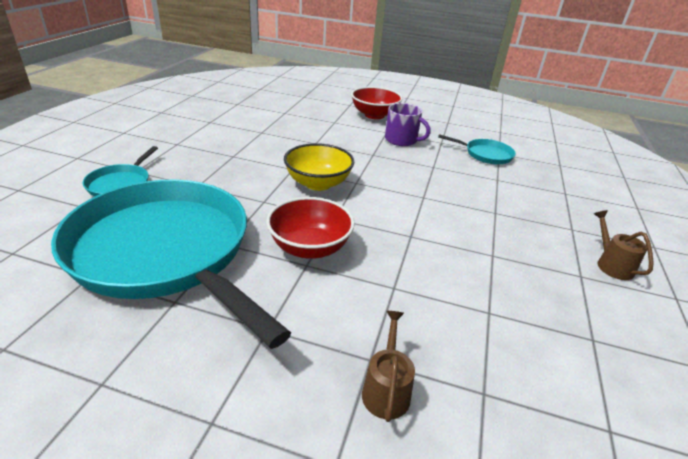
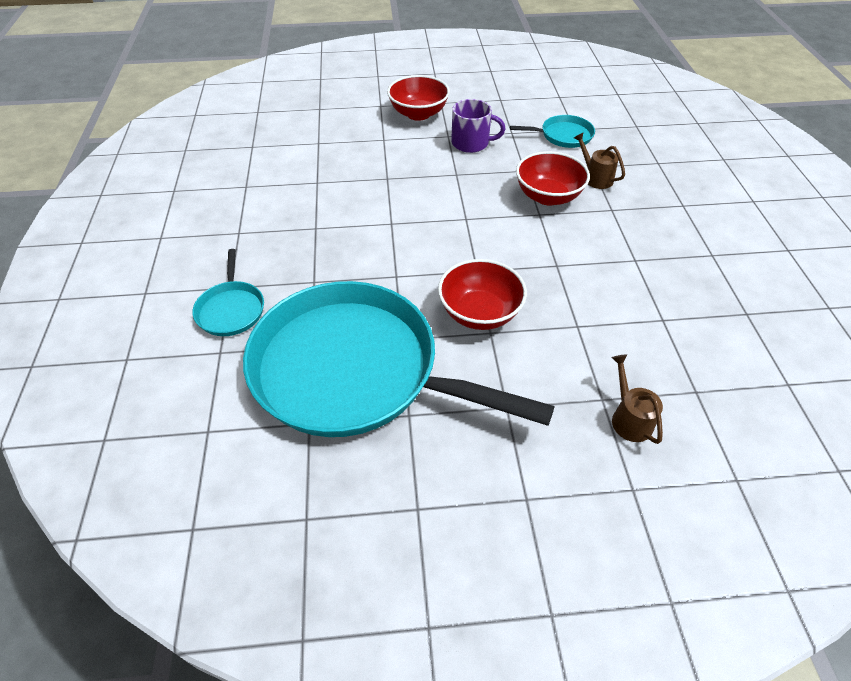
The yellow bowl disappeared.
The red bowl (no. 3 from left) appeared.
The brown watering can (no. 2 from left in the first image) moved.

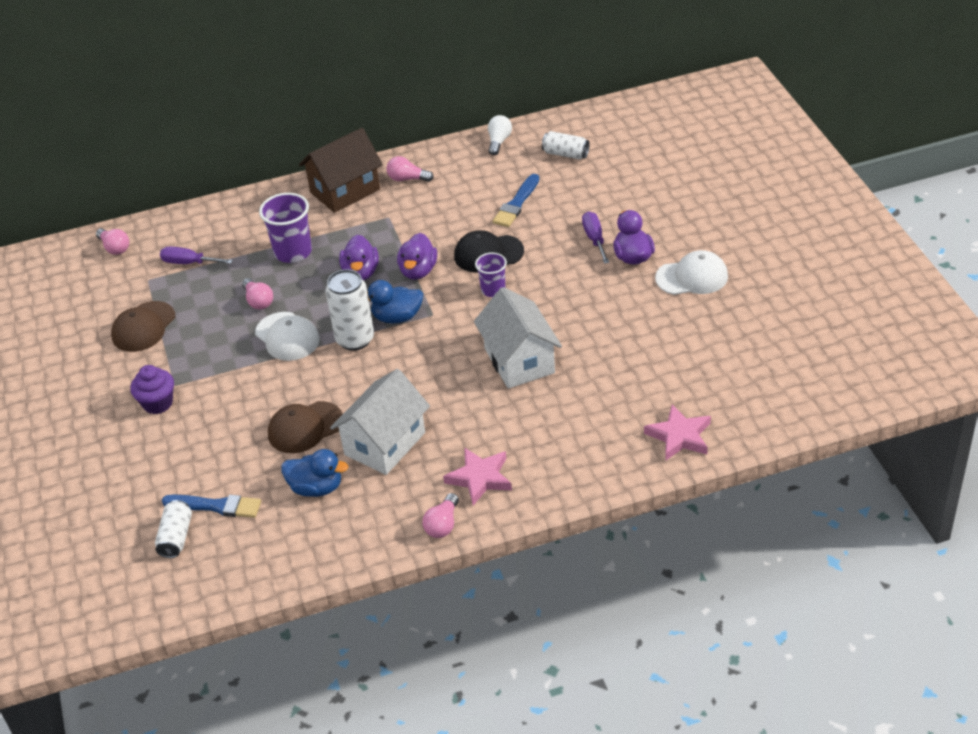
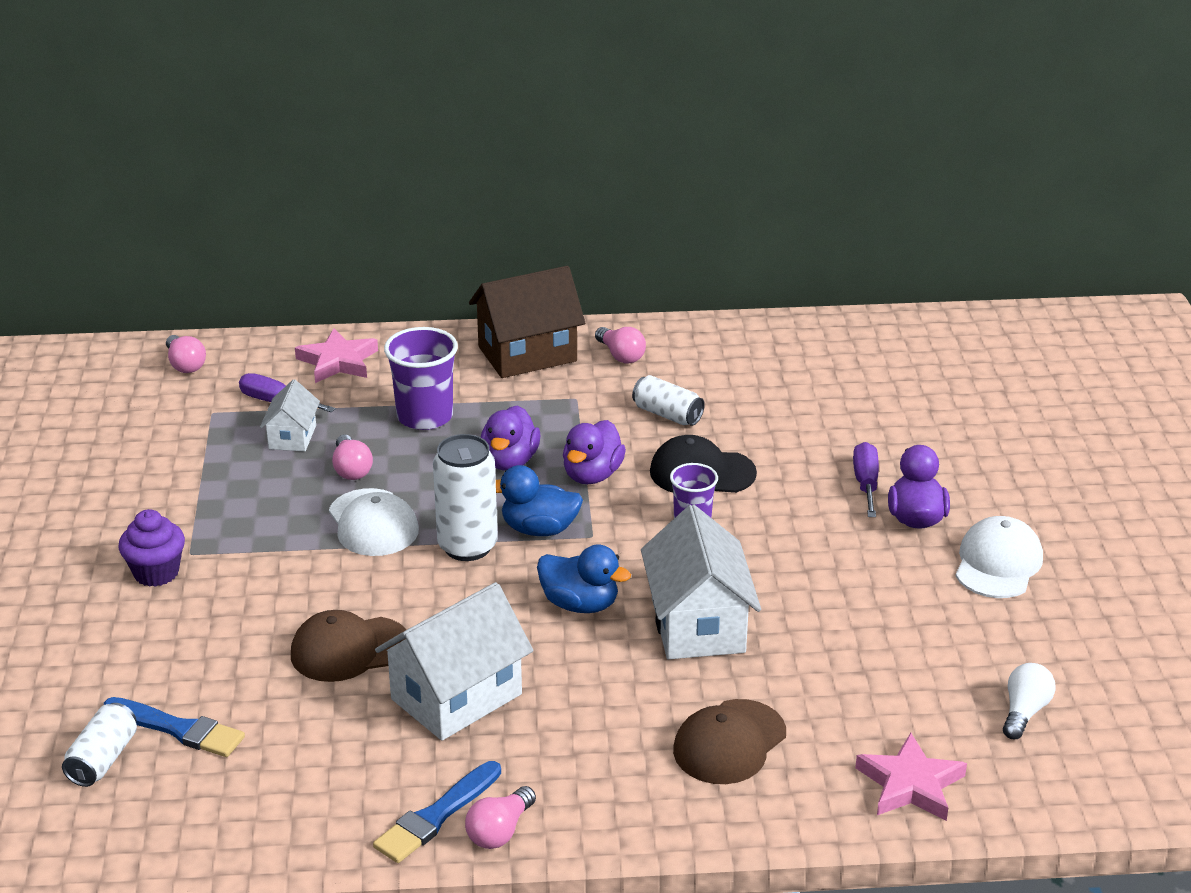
The white house (no. 1 from left) appeared.
The brown cap (no. 1 from left in the first image) moved.
The blue duck (no. 1 from left in the first image) moved.
The pink star (no. 1 from left) moved.
The white light bulb moved.
The blue brush (no. 2 from left) moved.
The white can (no. 3 from left) moved.
The pink light bulb (no. 3 from left in the first image) turned 150 degrees counterclockwise.
The white cap (no. 2 from left) turned 75 degrees counterclockwise.

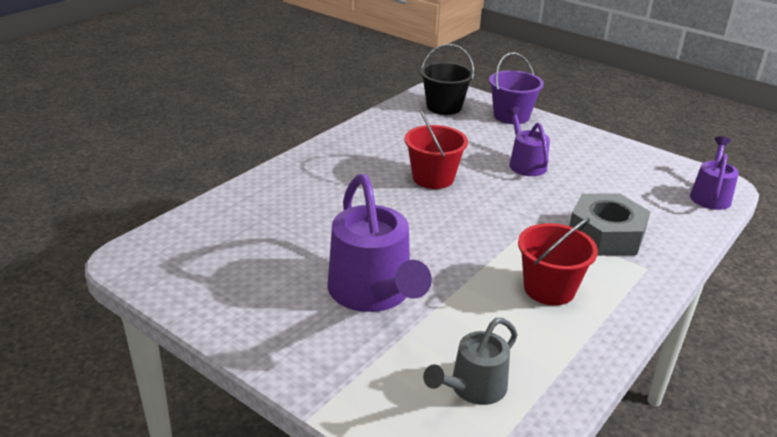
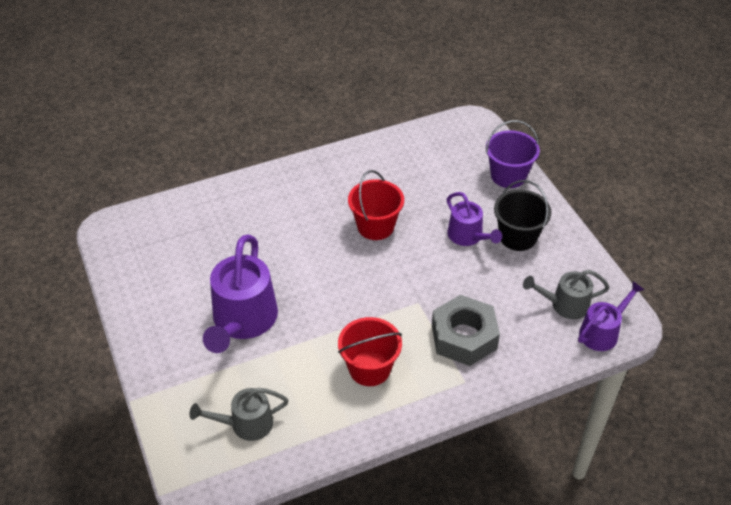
The grey watering can (no. 2 from left) appeared.
The black bucket moved.
The purple watering can (no. 2 from left) turned 135 degrees clockwise.

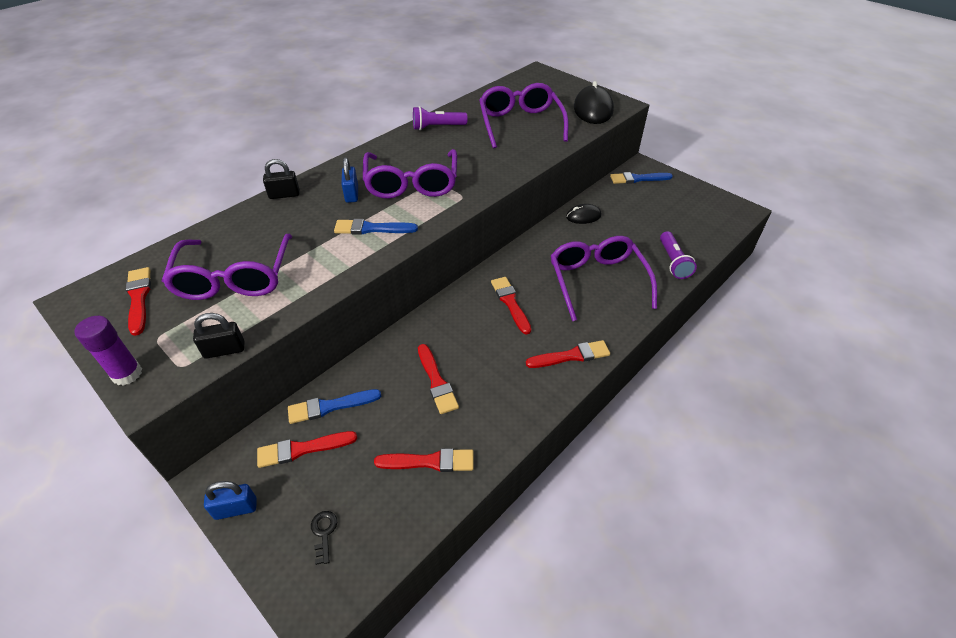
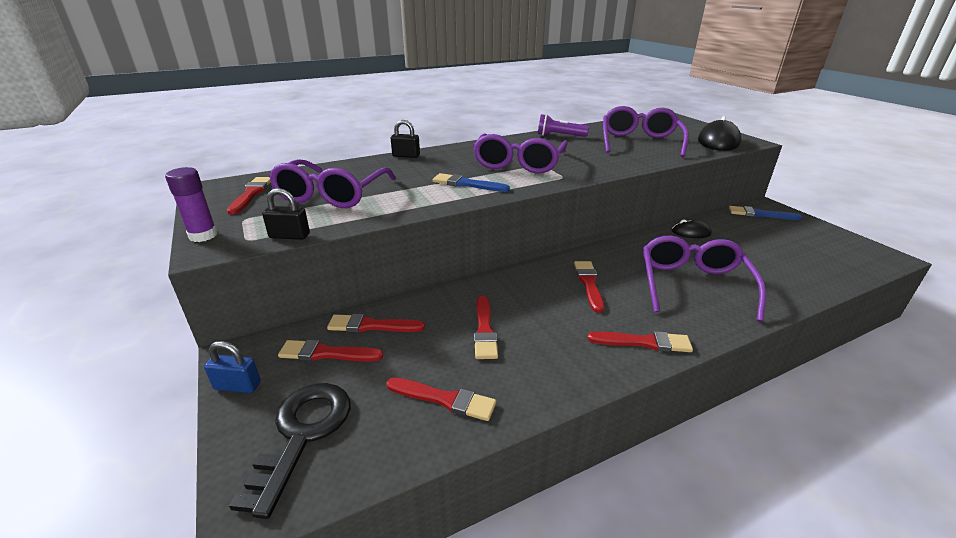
The blue padlock (no. 2 from left) disappeared.
The purple flashlight (no. 2 from left) disappeared.
The blue brush (no. 1 from left) became the red brush (no. 3 from left).
The black key changed to 2.47 times the size.

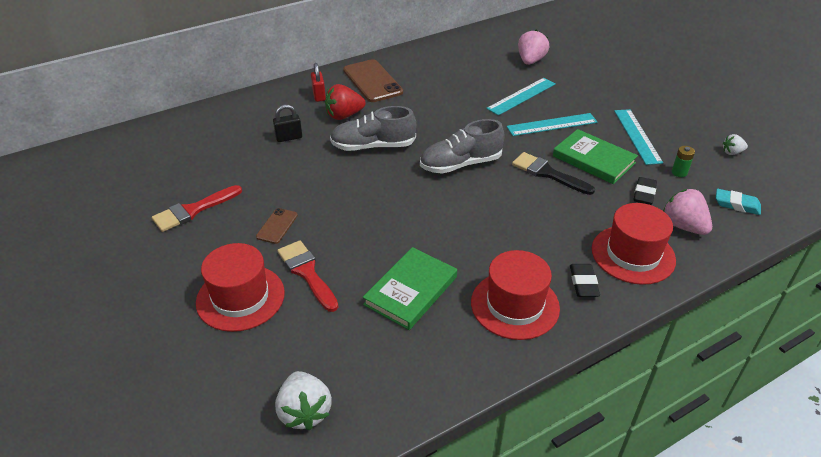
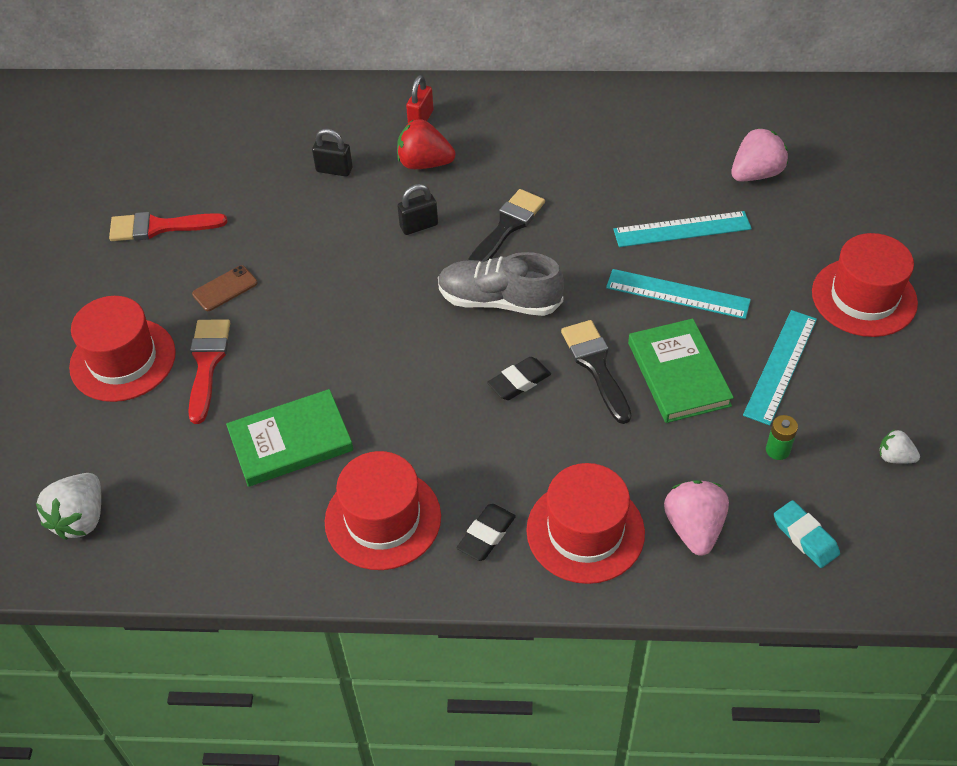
The brown phone (no. 2 from left) disappeared.
The black brush (no. 1 from left) appeared.
The red hat (no. 4 from left) appeared.
The black eraser (no. 2 from left) moved.
The grey shoe (no. 1 from left) was replaced by the black padlock (no. 2 from left).

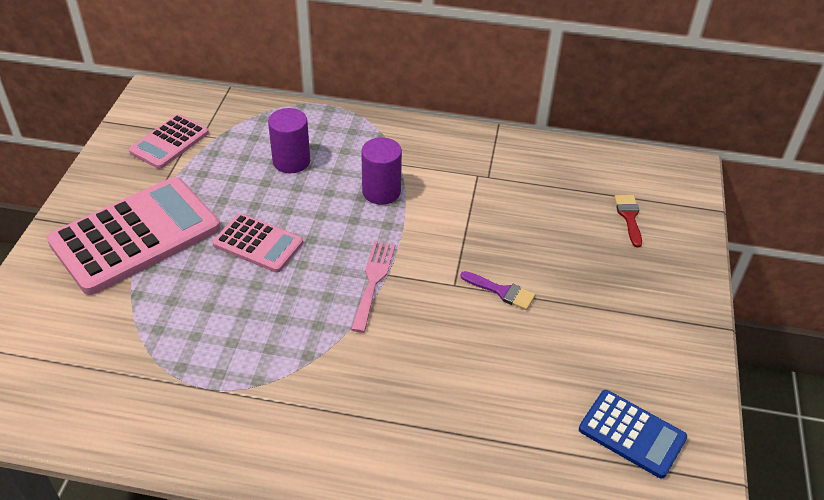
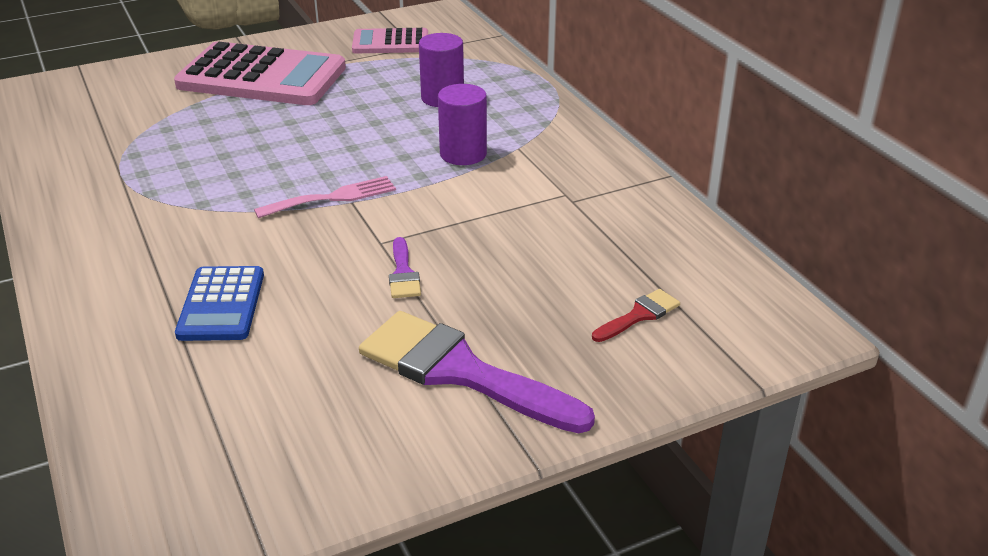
The pink calculator (no. 3 from left) disappeared.
The purple brush (no. 2 from left) appeared.
The blue calculator moved.

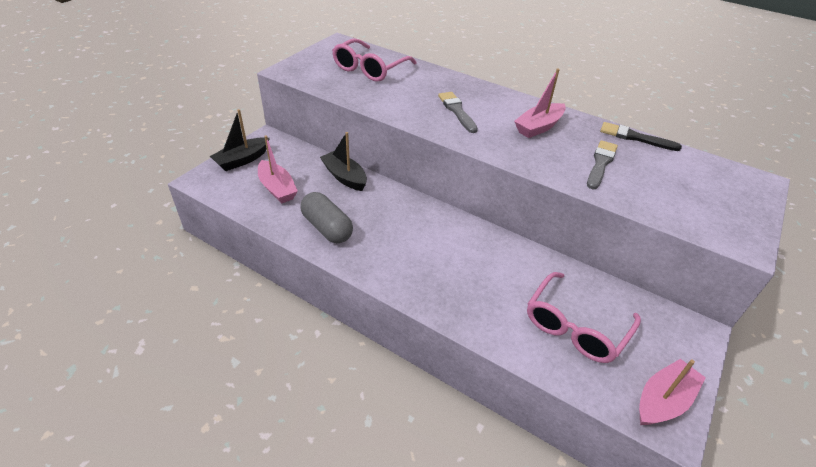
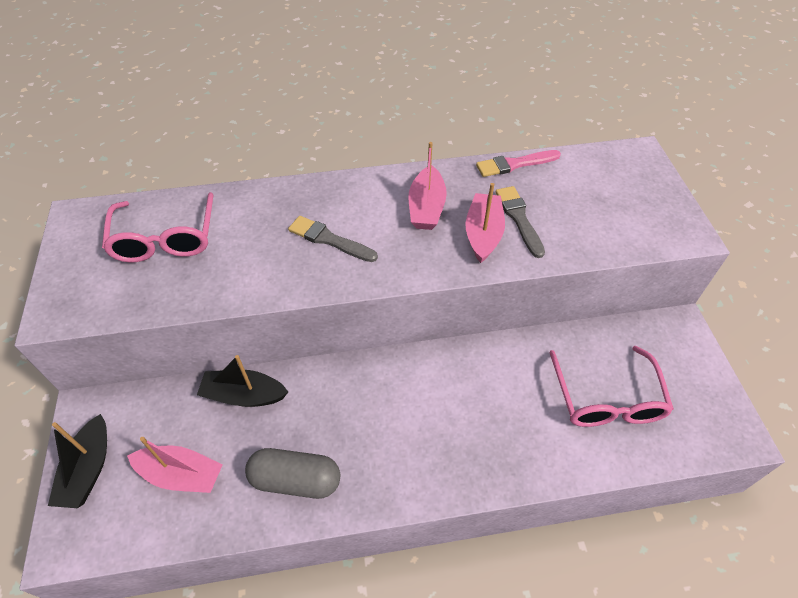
The pink boat (no. 3 from left) moved.
The black brush became the pink brush.

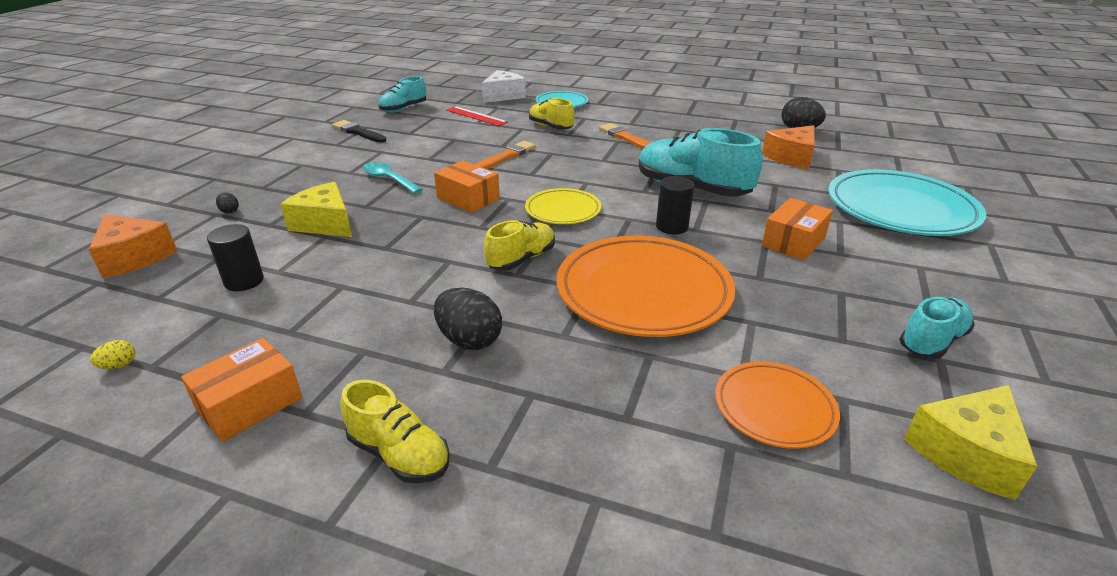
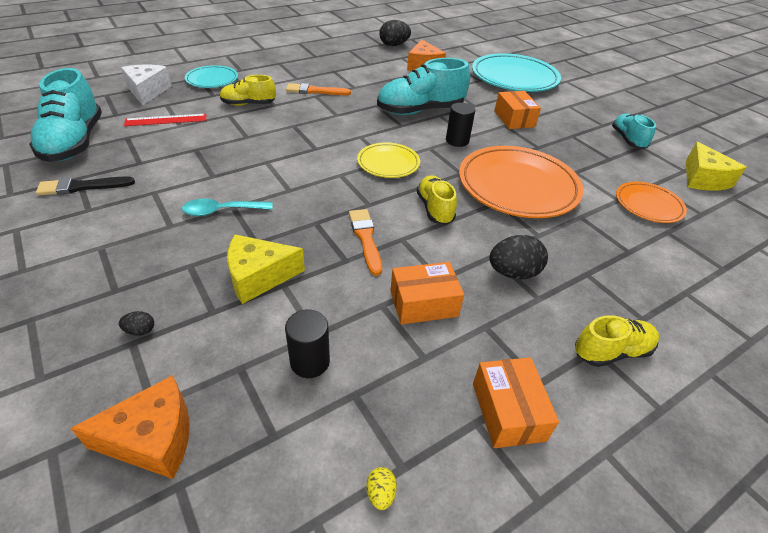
The orange box (no. 2 from left in the first image) moved.
The orange brush (no. 1 from left in the first image) moved.
The turquoise shoe (no. 1 from left) changed to 1.73 times the size.

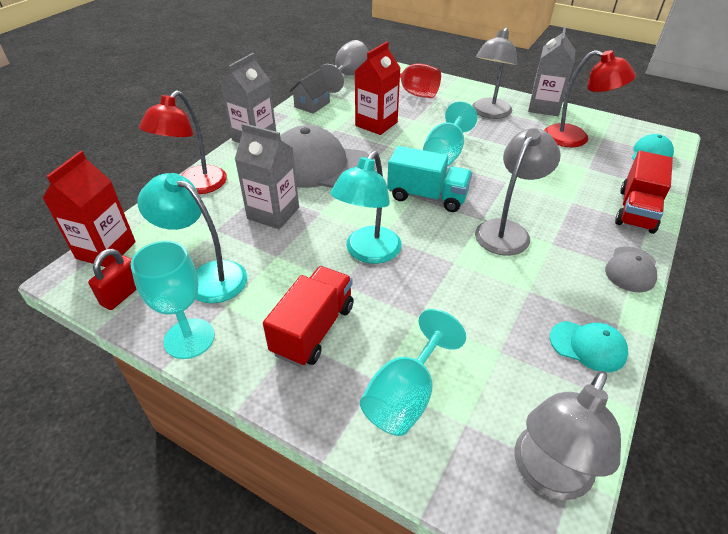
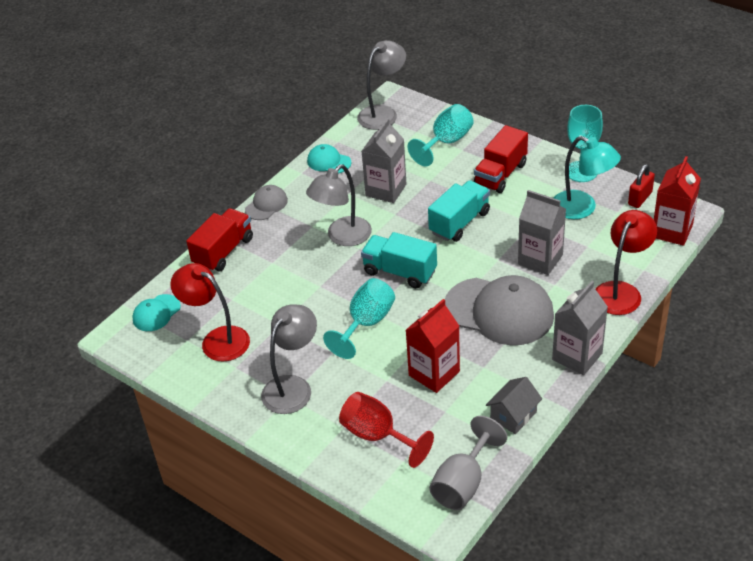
The grey carton (no. 3 from left in the first image) moved.
The turquoise lamp (no. 2 from left) was replaced by the turquoise truck (no. 2 from left).

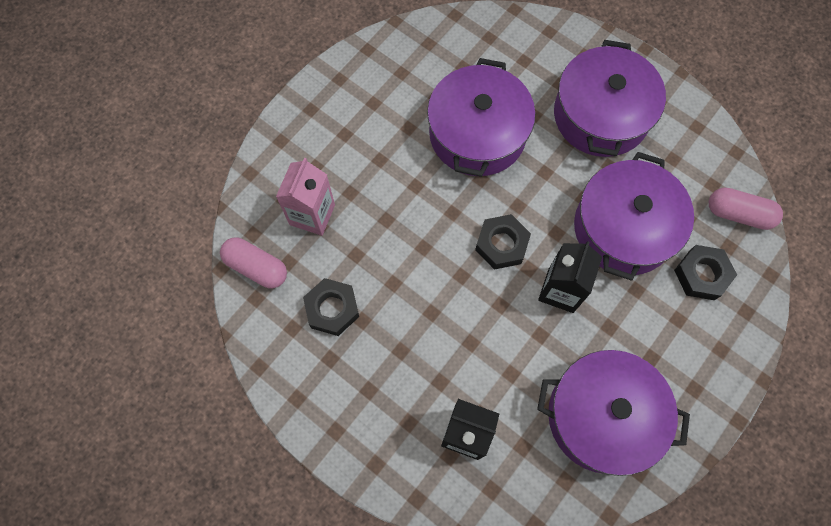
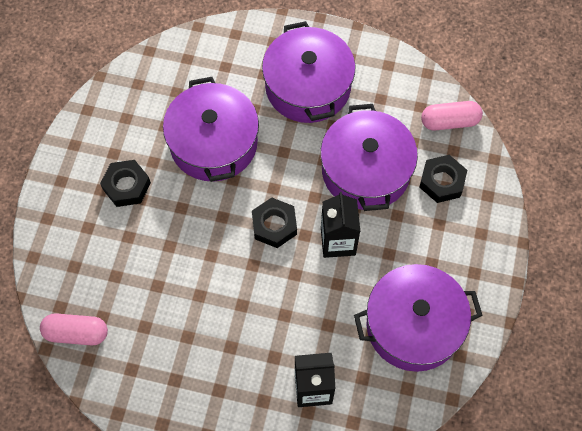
The pink carton disappeared.
The black nut (no. 1 from left) moved.

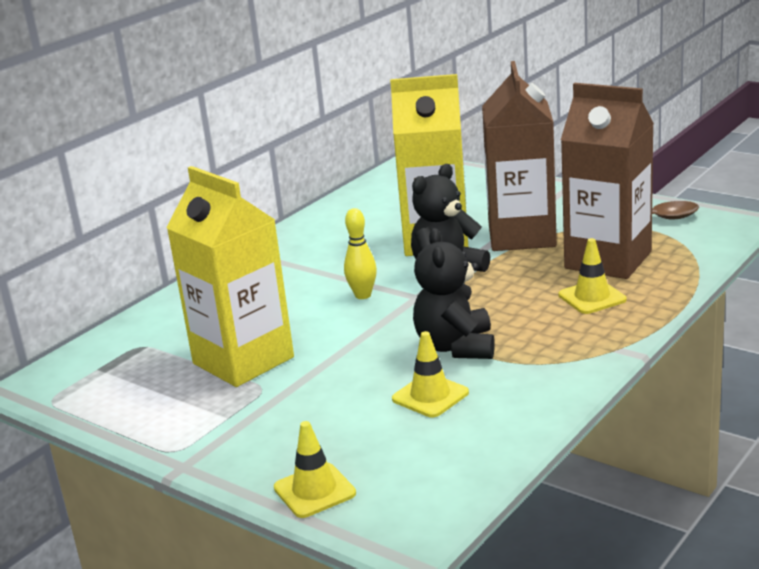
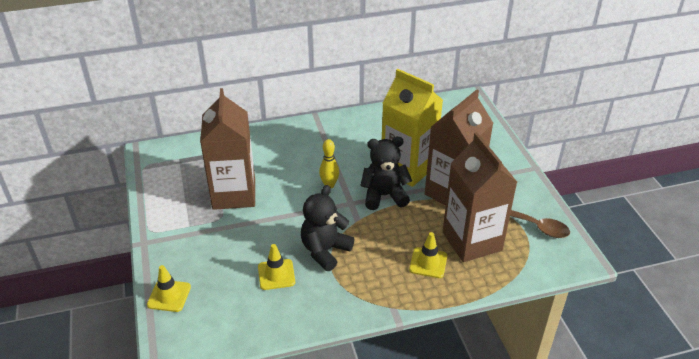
The yellow carton (no. 1 from left) became the brown carton (no. 1 from left).

